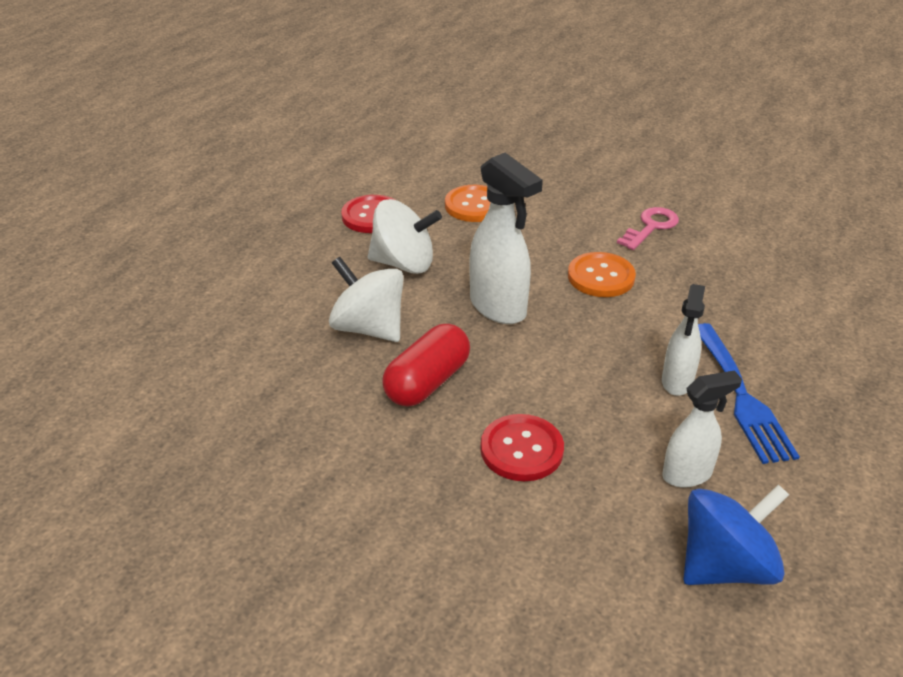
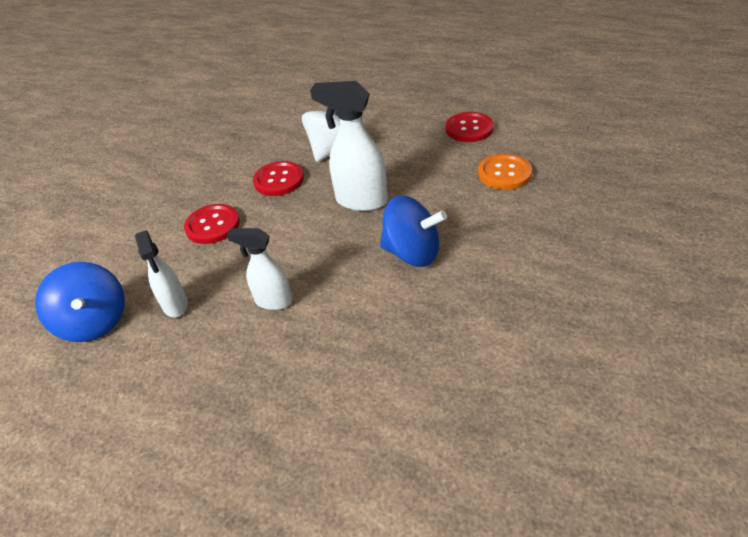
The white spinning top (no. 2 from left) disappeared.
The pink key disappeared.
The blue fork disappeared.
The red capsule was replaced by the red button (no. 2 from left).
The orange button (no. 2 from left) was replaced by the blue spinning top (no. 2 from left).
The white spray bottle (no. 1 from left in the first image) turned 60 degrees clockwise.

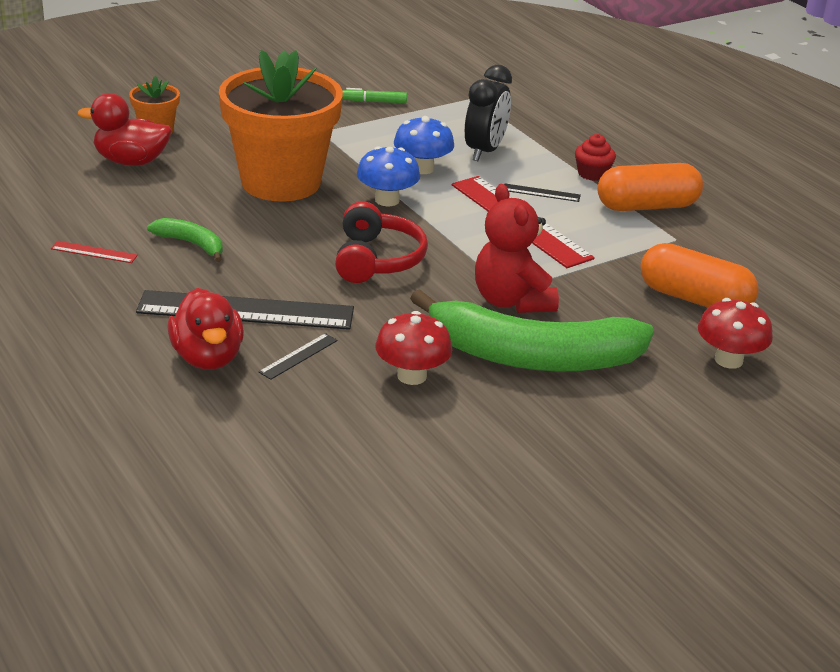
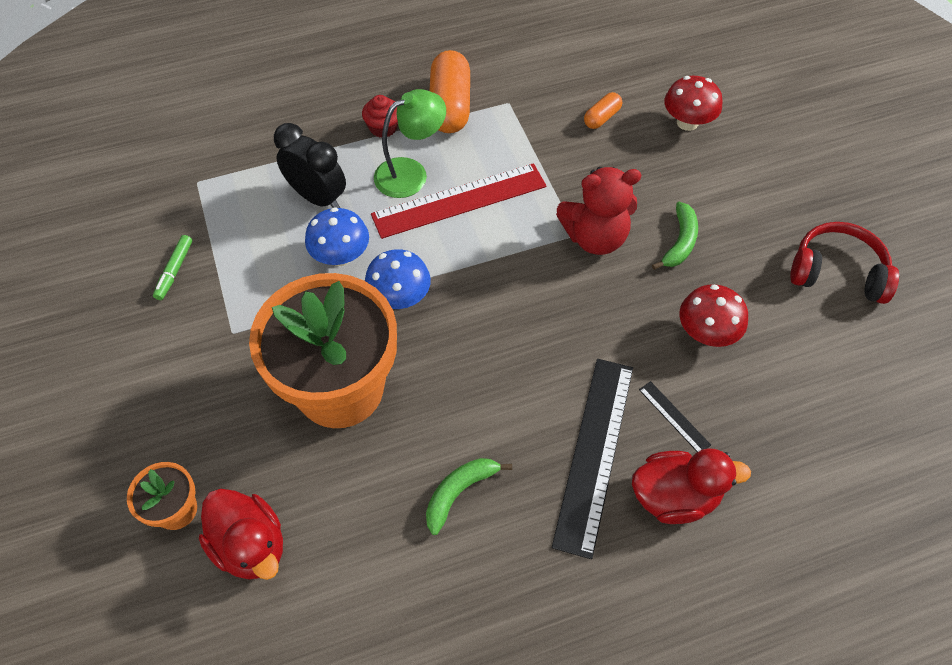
The red ruler (no. 1 from left) disappeared.
The red headphones moved.
The black ruler (no. 3 from left) was replaced by the green lamp.
The red duck (no. 1 from left) turned 60 degrees counterclockwise.
The green banana (no. 2 from left) changed to 0.43 times the size.
The orange capsule (no. 2 from left) changed to 0.50 times the size.

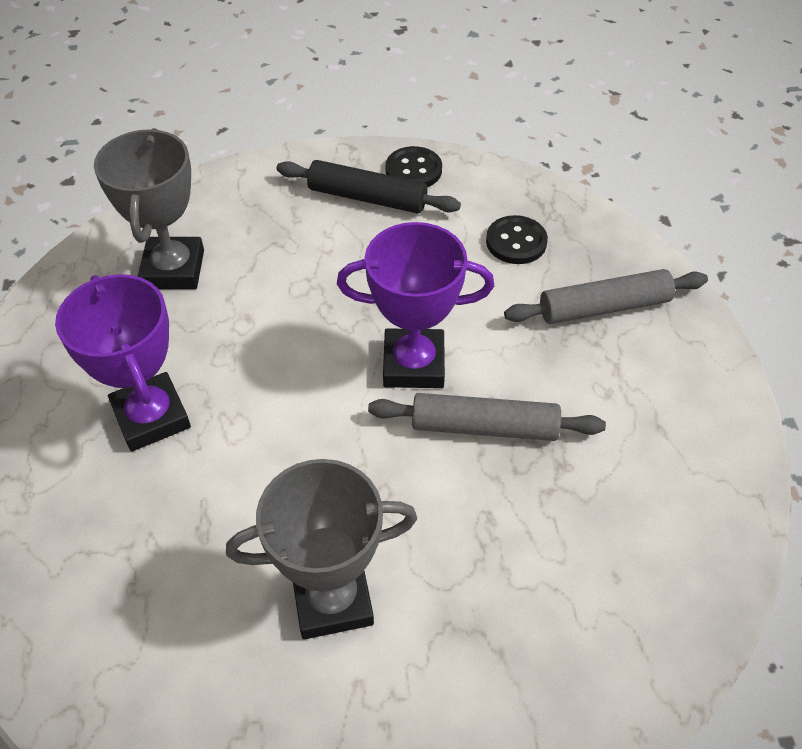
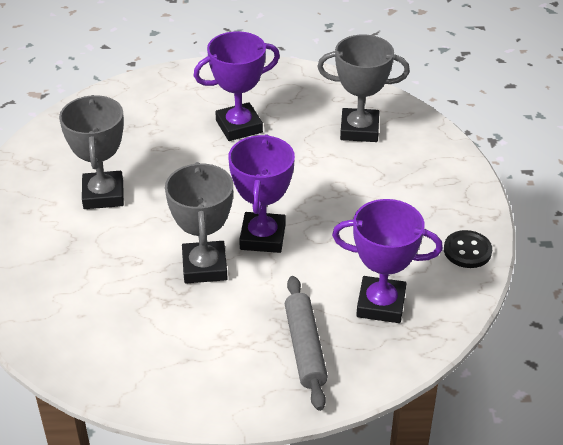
The black rolling pin disappeared.
The grey rolling pin (no. 1 from left) was replaced by the grey trophy (no. 2 from left).
The black button (no. 2 from left) was replaced by the purple trophy (no. 3 from left).

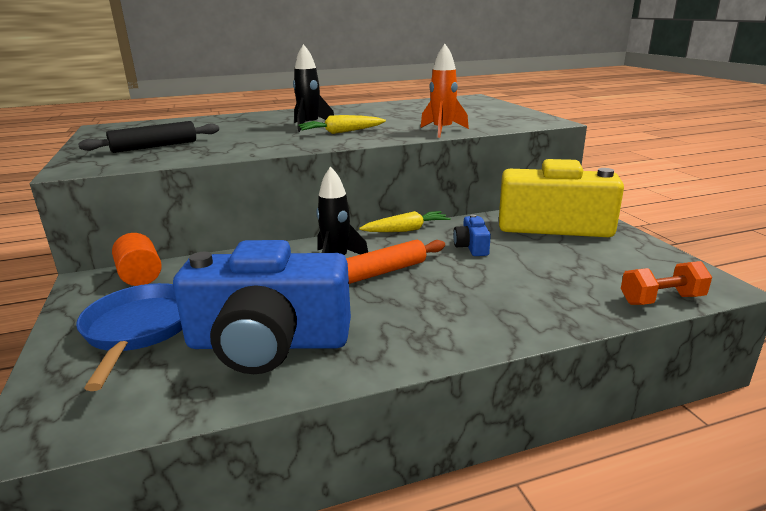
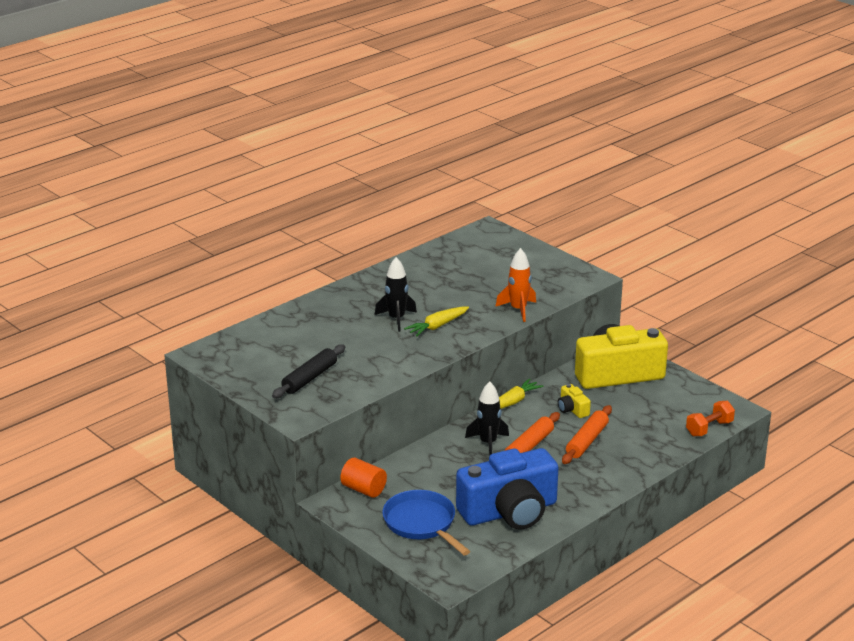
The orange rolling pin (no. 2 from left) appeared.
The blue camera (no. 2 from left) became the yellow camera (no. 1 from left).

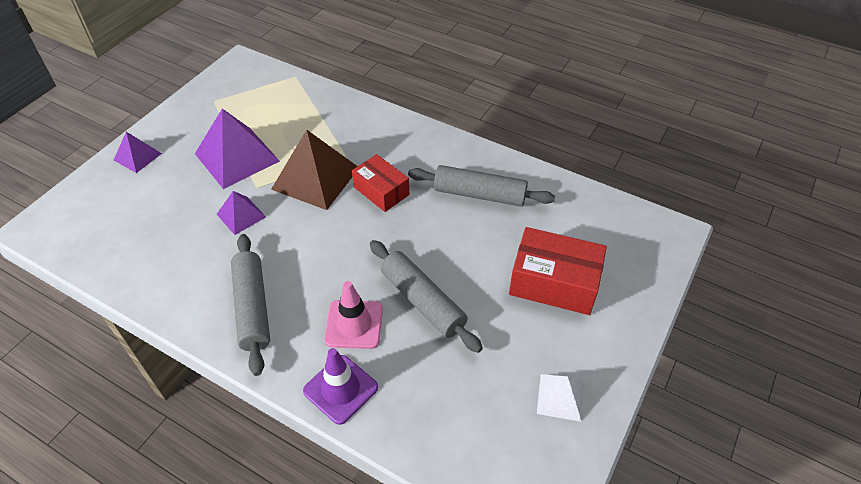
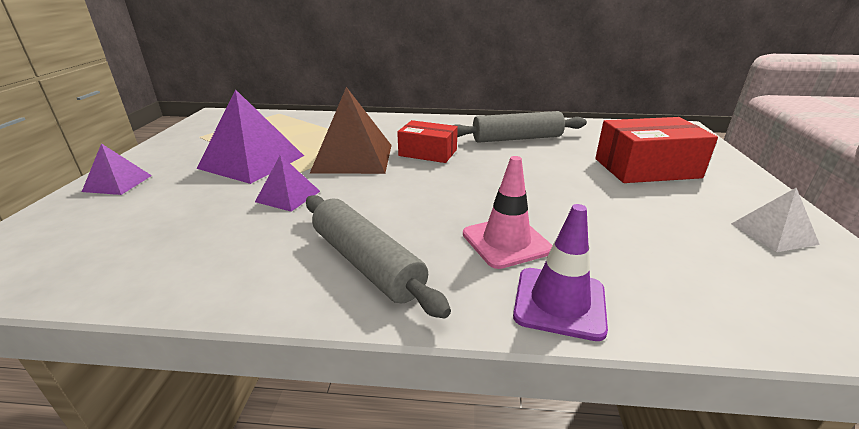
The grey rolling pin (no. 2 from left) disappeared.

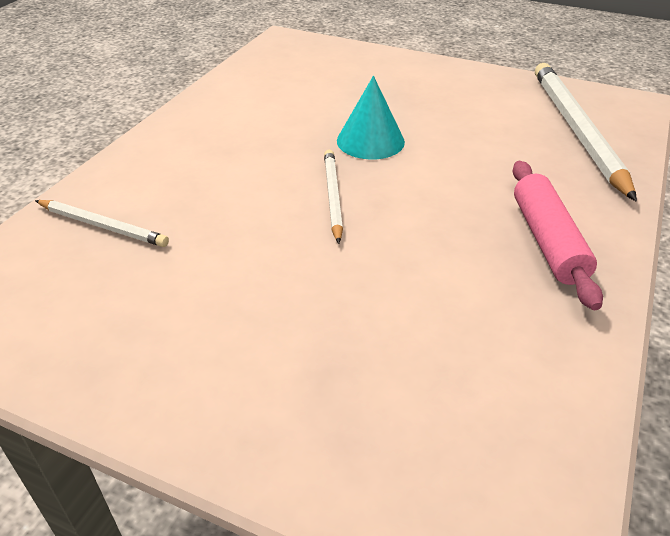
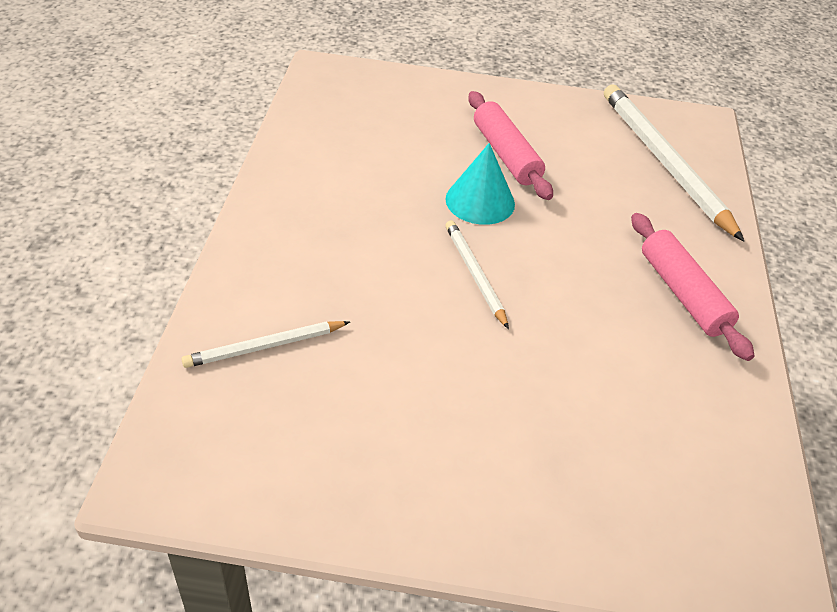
The pink rolling pin (no. 1 from left) appeared.
The white pencil (no. 1 from left) turned 150 degrees clockwise.

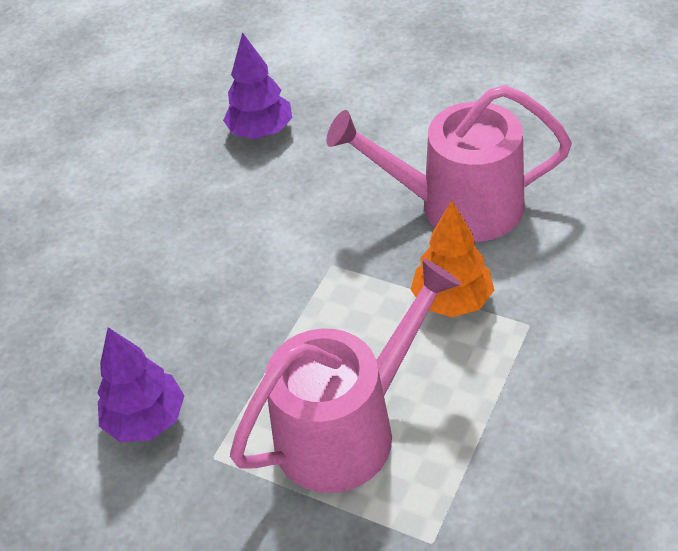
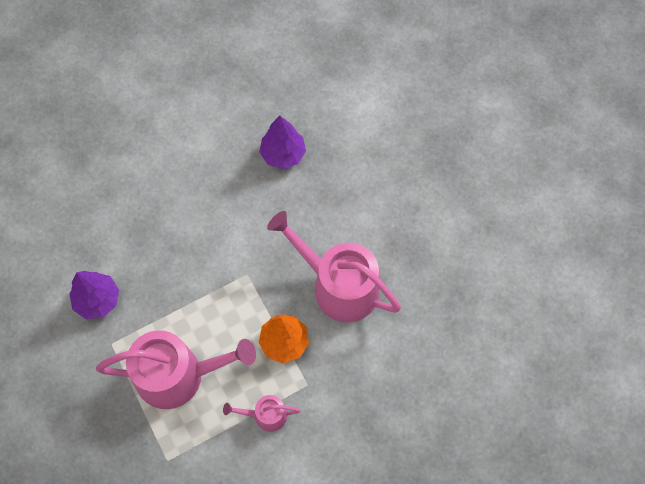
The pink watering can (no. 2 from left) appeared.

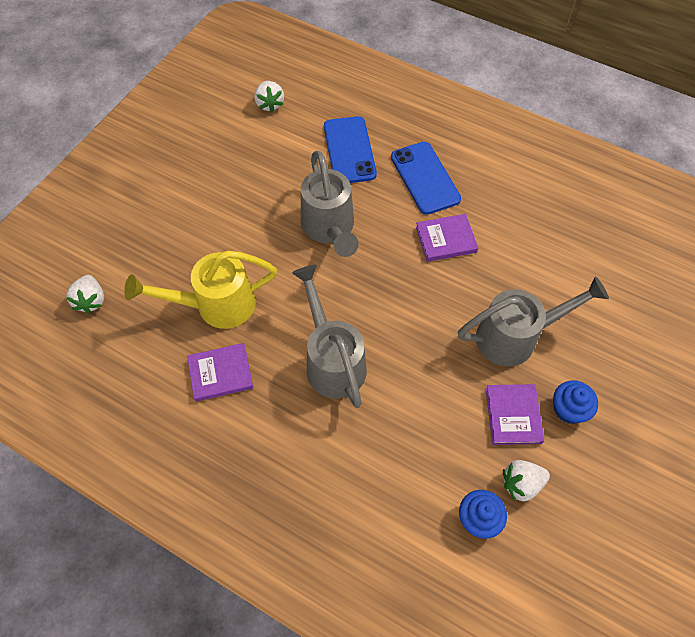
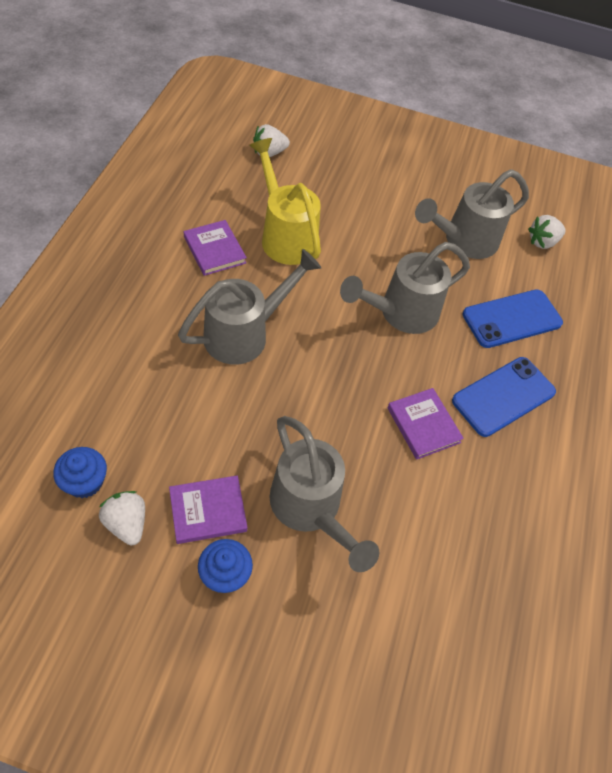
The grey watering can (no. 4 from left) appeared.

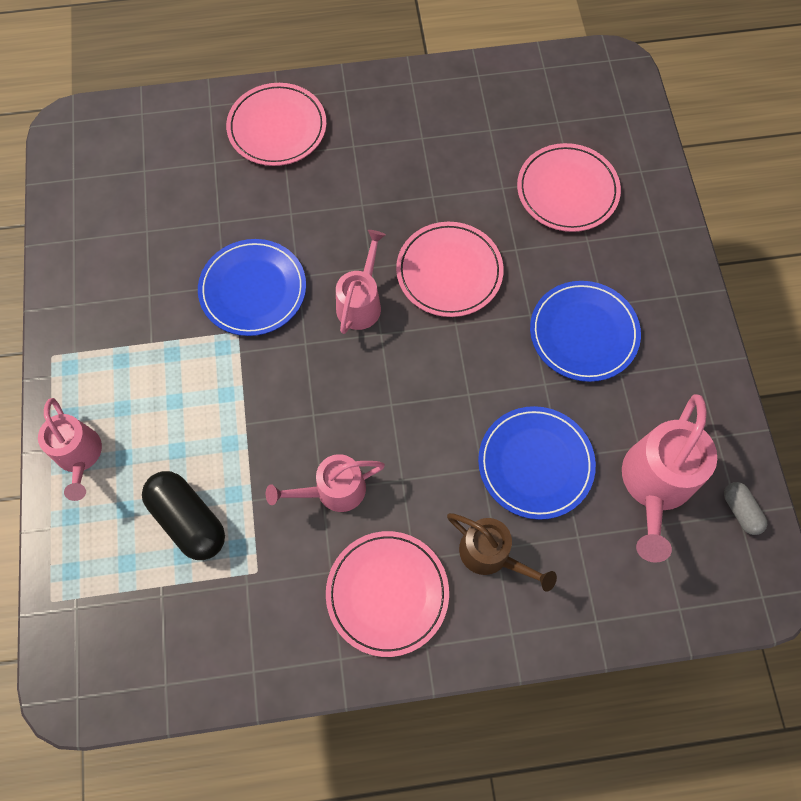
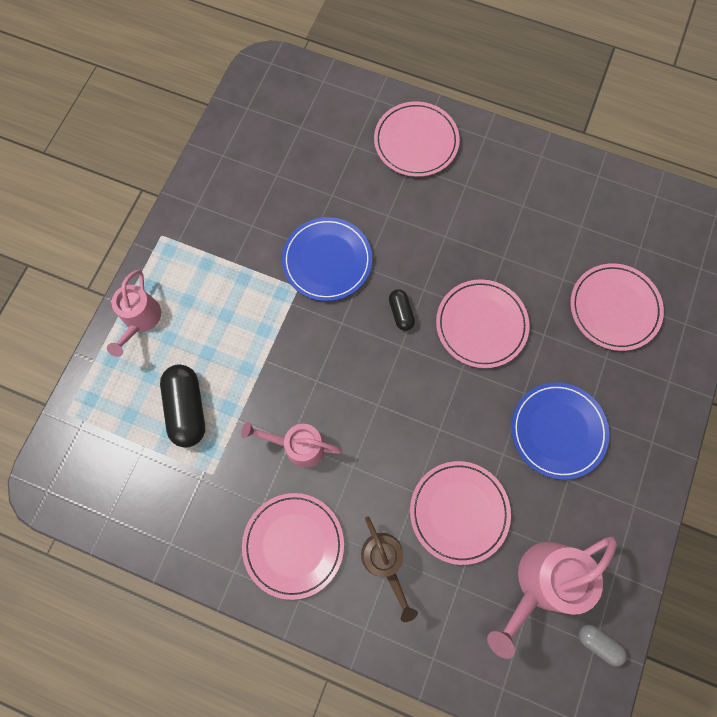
The pink watering can (no. 3 from left) was replaced by the black capsule (no. 2 from left).
The blue plate (no. 2 from left) became the pink plate (no. 3 from left).
The grey capsule turned 60 degrees counterclockwise.

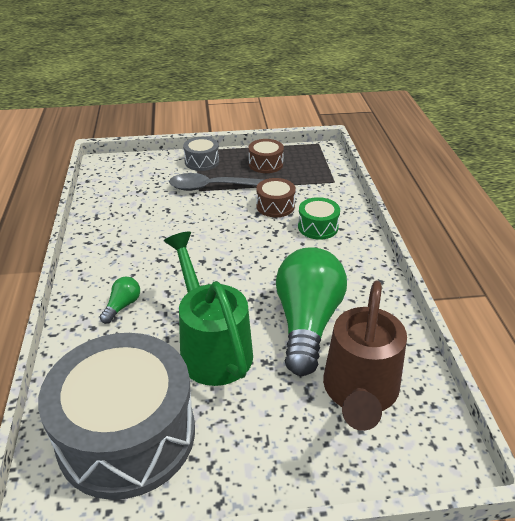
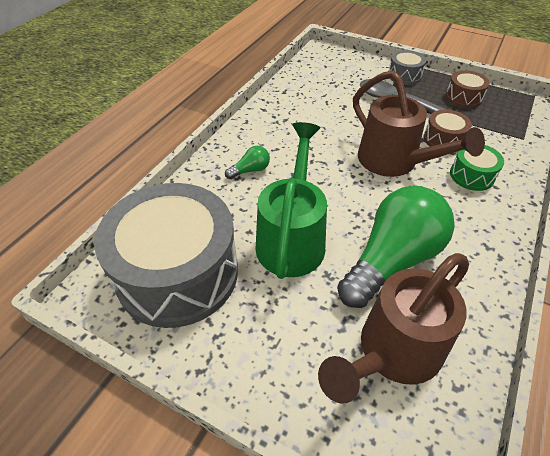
The brown watering can (no. 2 from left) appeared.

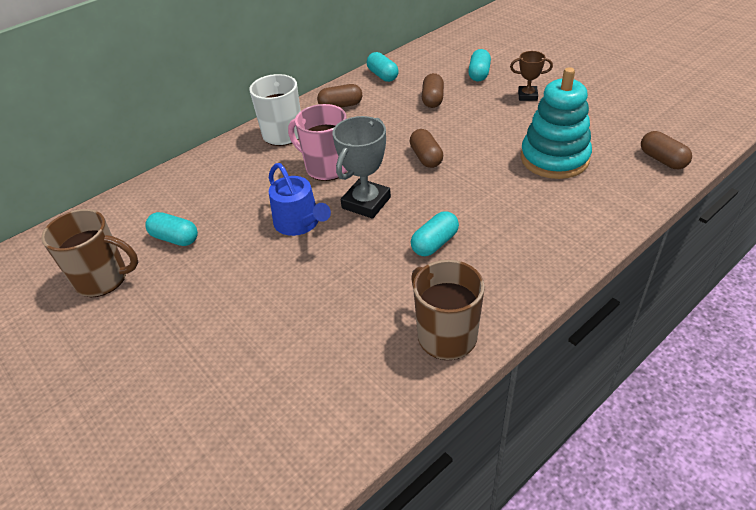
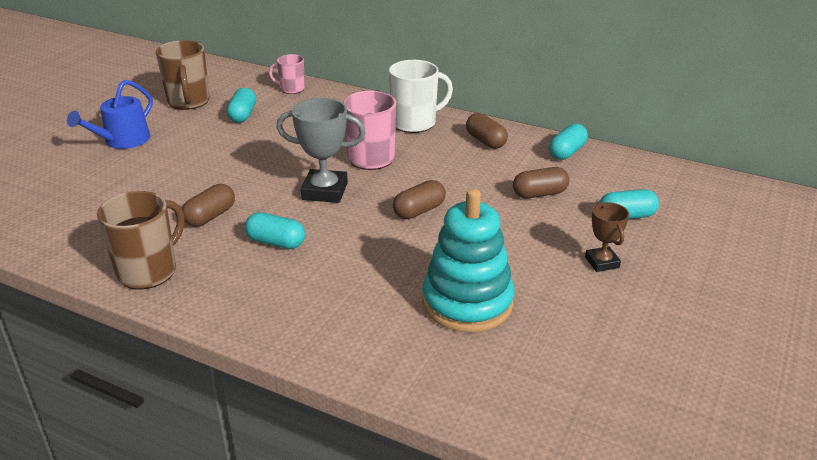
The pink mug (no. 1 from left) appeared.
The blue watering can moved.
The brown capsule (no. 4 from left in the first image) moved.

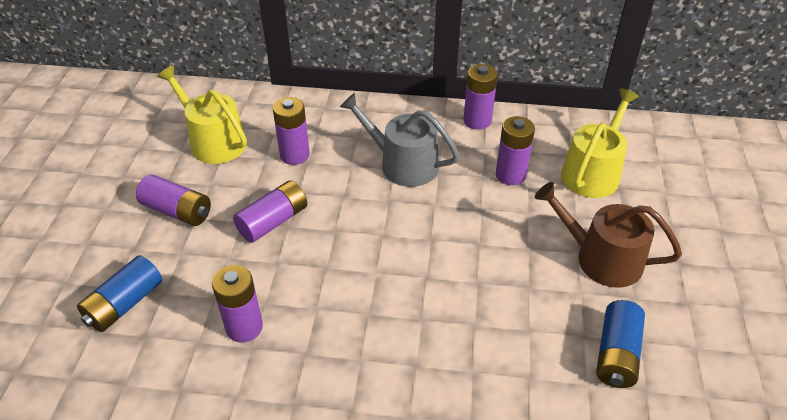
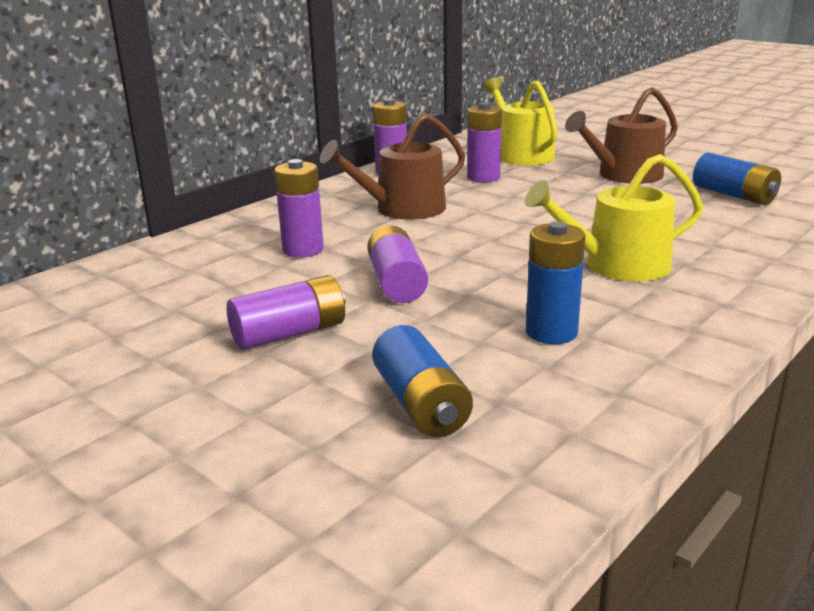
The yellow watering can (no. 1 from left in the first image) moved.
The purple battery (no. 2 from left) became the blue battery (no. 2 from left).
The grey watering can became the brown watering can (no. 1 from left).

